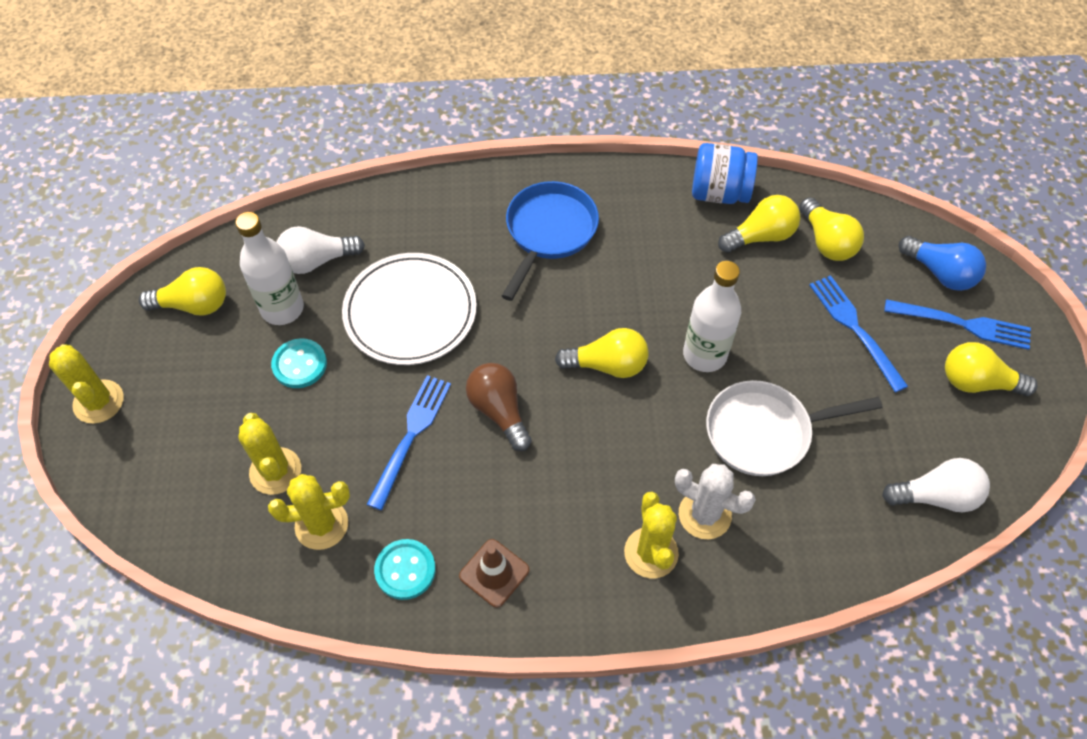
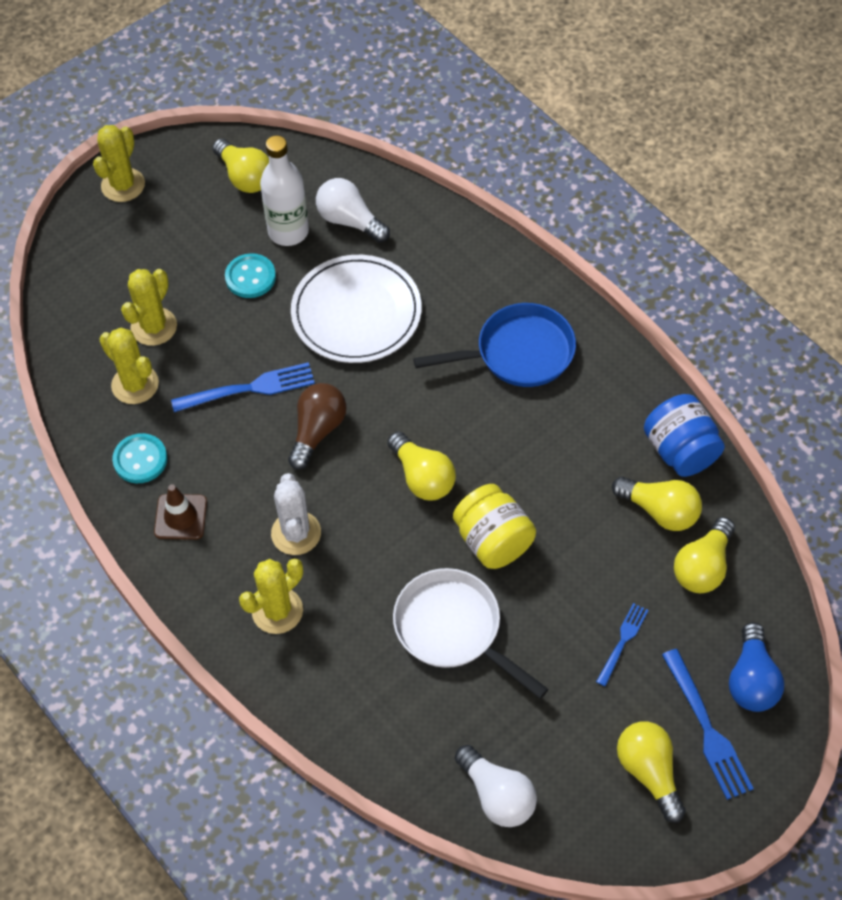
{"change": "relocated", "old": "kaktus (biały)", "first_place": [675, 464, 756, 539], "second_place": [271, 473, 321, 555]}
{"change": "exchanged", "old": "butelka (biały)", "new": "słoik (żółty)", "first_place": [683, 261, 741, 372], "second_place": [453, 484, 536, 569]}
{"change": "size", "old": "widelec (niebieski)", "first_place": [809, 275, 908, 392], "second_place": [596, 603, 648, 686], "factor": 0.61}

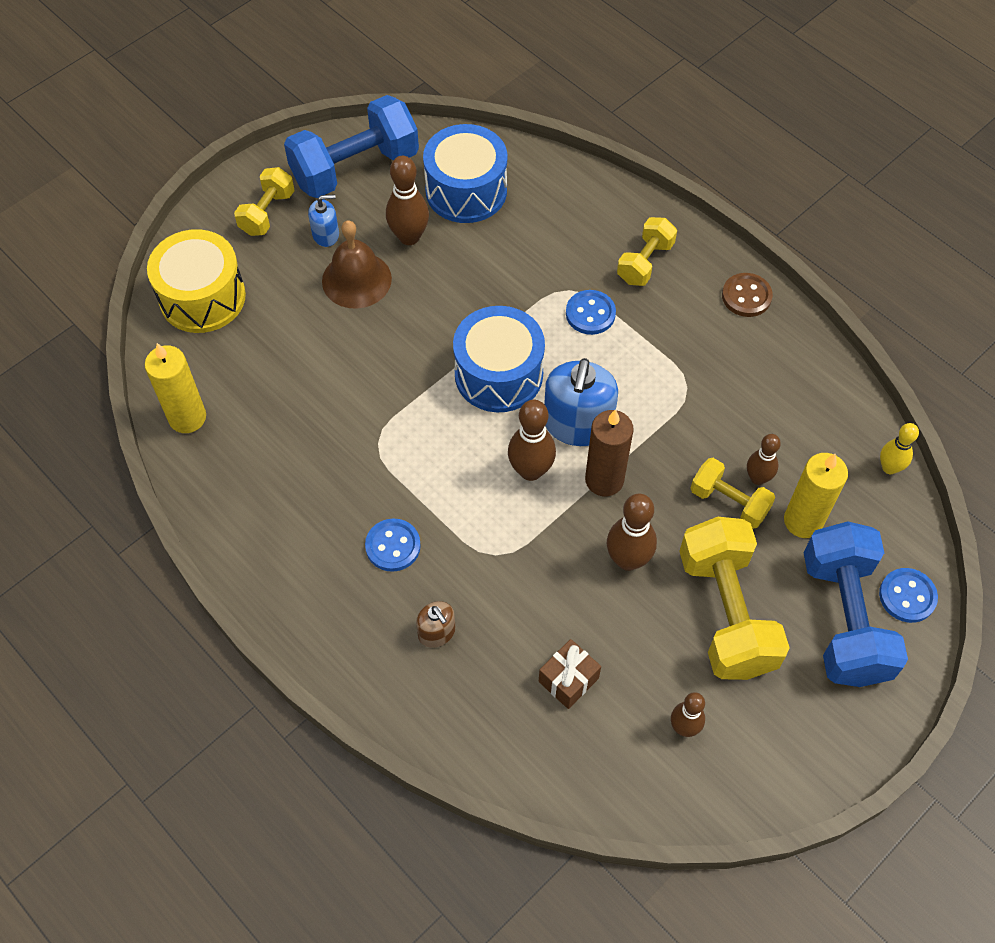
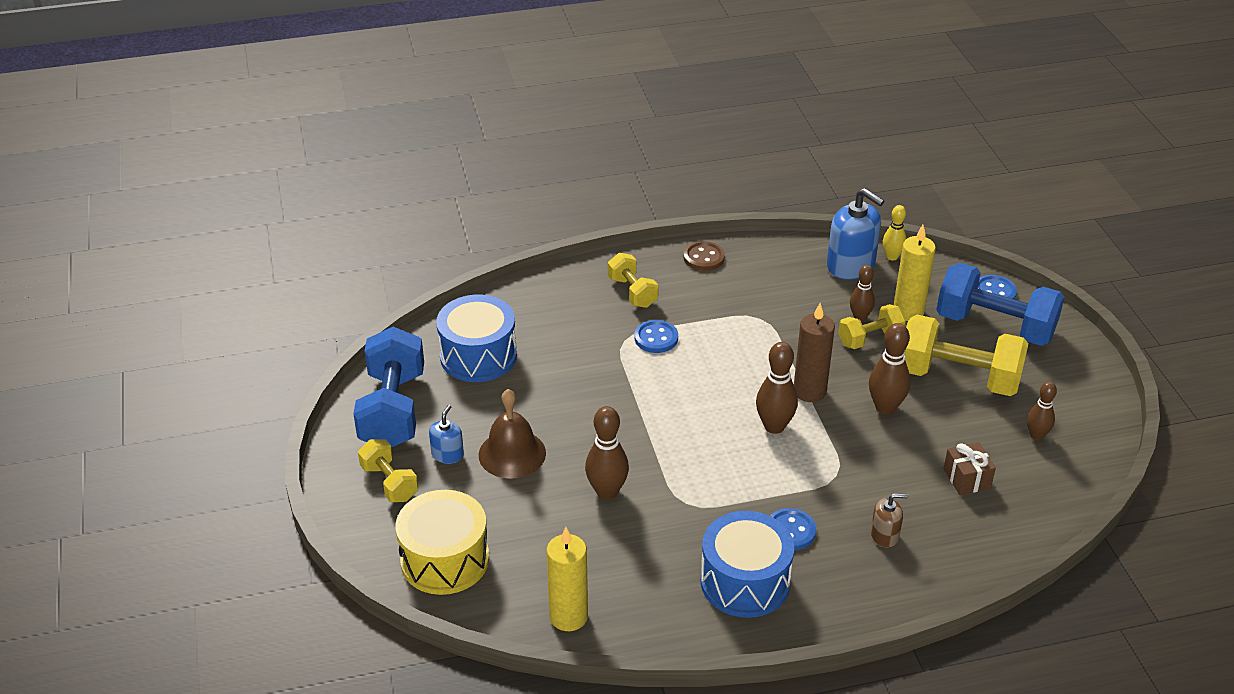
{"change": "relocated", "old": "kręgiel (brązowy)", "first_place": [386, 156, 429, 245], "second_place": [585, 406, 629, 500]}
{"change": "relocated", "old": "bęben (niebieski)", "first_place": [453, 306, 545, 412], "second_place": [700, 511, 794, 618]}
{"change": "relocated", "old": "dozownik mydła (niebieski)", "first_place": [544, 358, 618, 446], "second_place": [827, 188, 884, 280]}

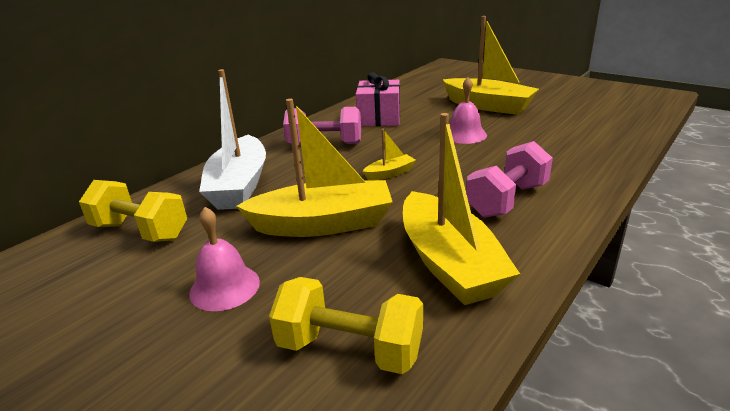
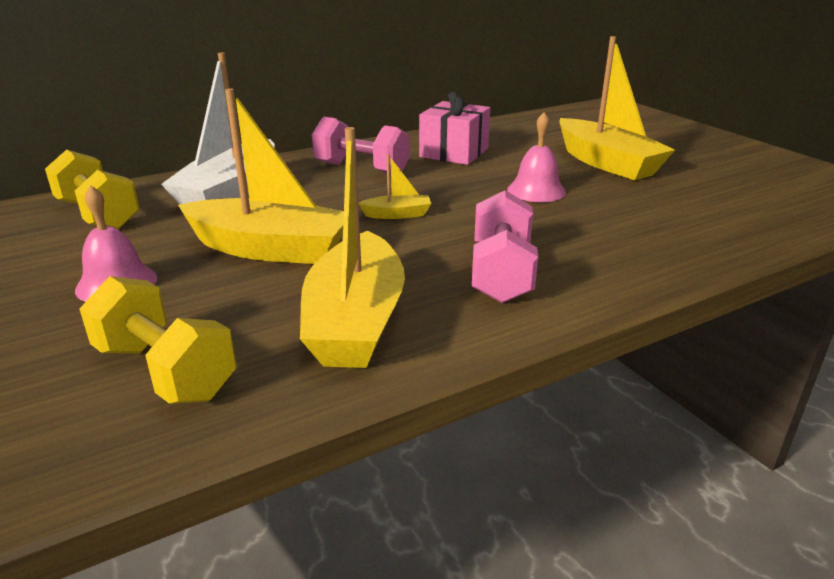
{"change": "spun", "old": "hantel (różowy)", "first_place": [466, 141, 553, 218], "second_place": [472, 190, 538, 303], "degrees": -60}

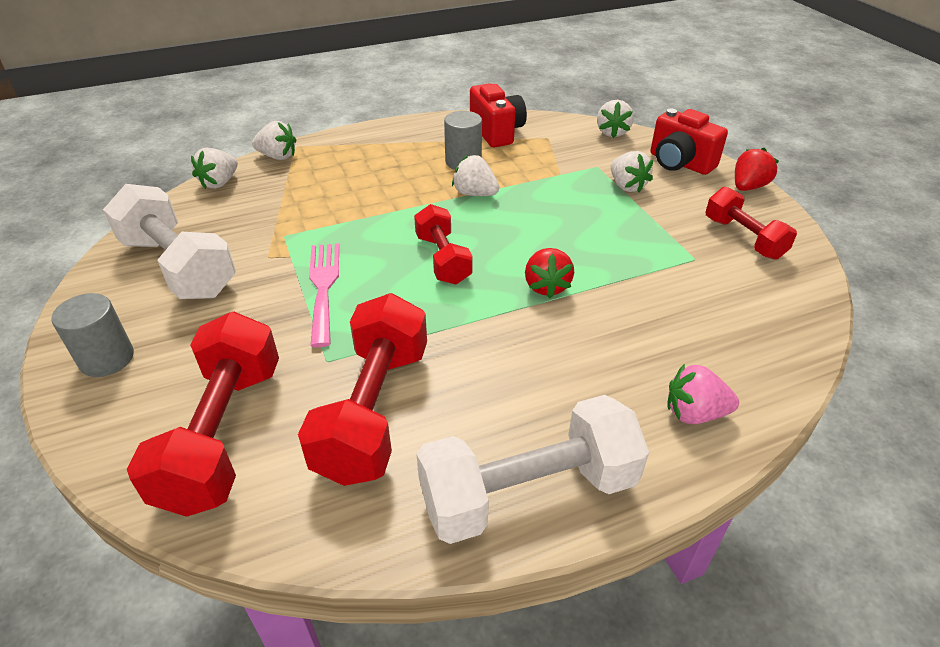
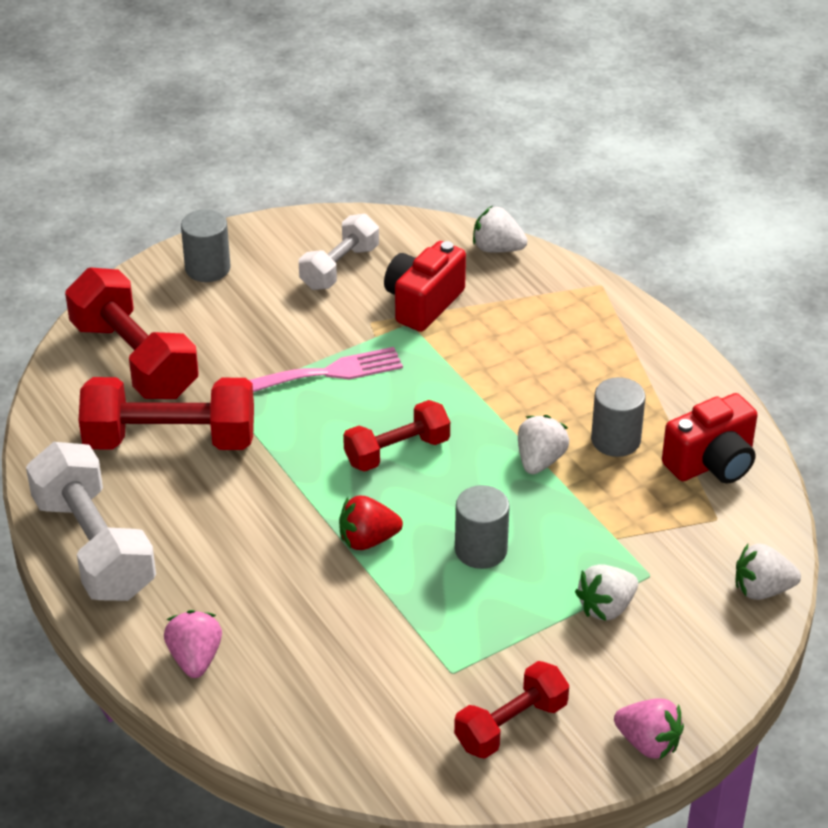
{"change": "missing", "old": "truskawka (biały)", "first_place": [252, 121, 296, 160]}
{"change": "appeared", "new": "walec (szary)", "second_place": [455, 485, 510, 569]}
{"change": "relocated", "old": "aparat fotograficzny (czerwony)", "first_place": [650, 109, 728, 175], "second_place": [384, 241, 466, 332]}
{"change": "colour", "old": "truskawka (czerwony)", "new": "truskawka (różowy)", "first_place": [735, 148, 779, 191], "second_place": [614, 699, 684, 760]}
{"change": "spun", "old": "hantel (czerwony)", "first_place": [127, 312, 279, 517], "second_place": [65, 267, 199, 399], "degrees": 60}
{"change": "size", "old": "hantel (biały)", "first_place": [103, 184, 236, 299], "second_place": [299, 214, 379, 290], "factor": 0.61}

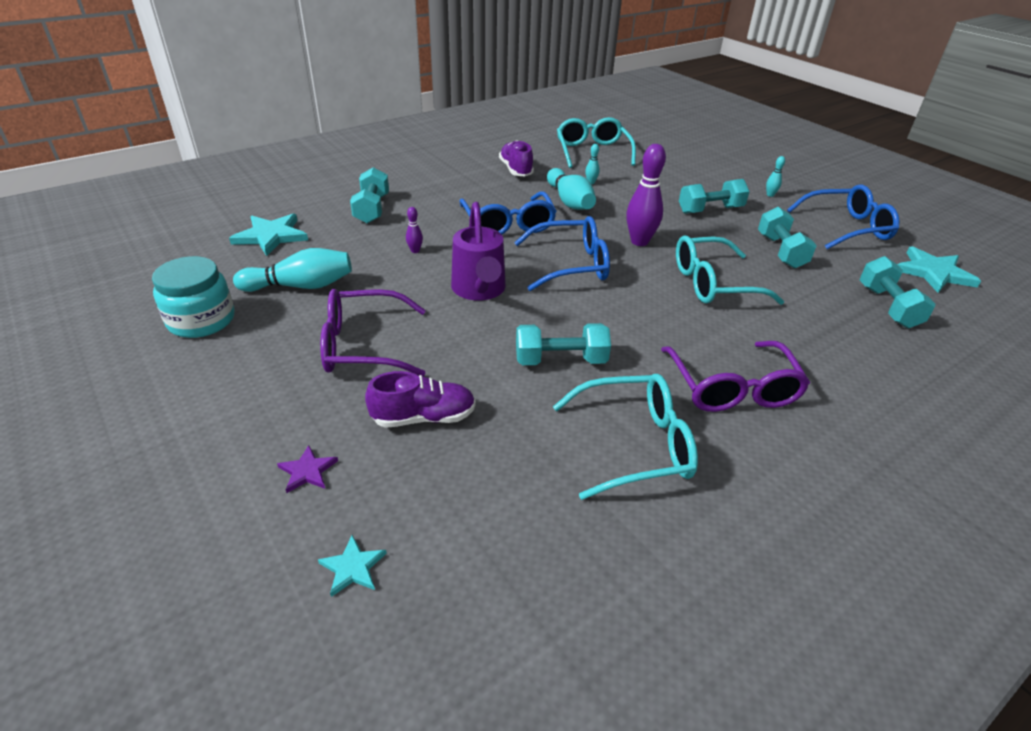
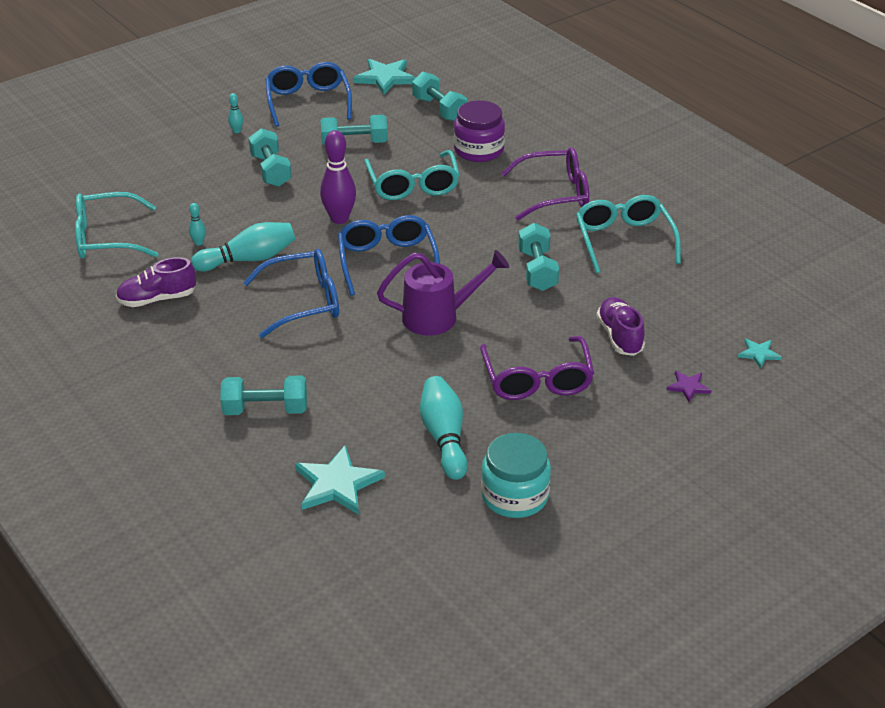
{"change": "missing", "old": "kręgiel (fioletowy)", "first_place": [406, 207, 423, 253]}
{"change": "appeared", "new": "słoik (fioletowy)", "second_place": [454, 100, 505, 162]}
{"change": "spun", "old": "hantel (turkusowy)", "first_place": [860, 256, 936, 328], "second_place": [412, 72, 467, 121], "degrees": 60}

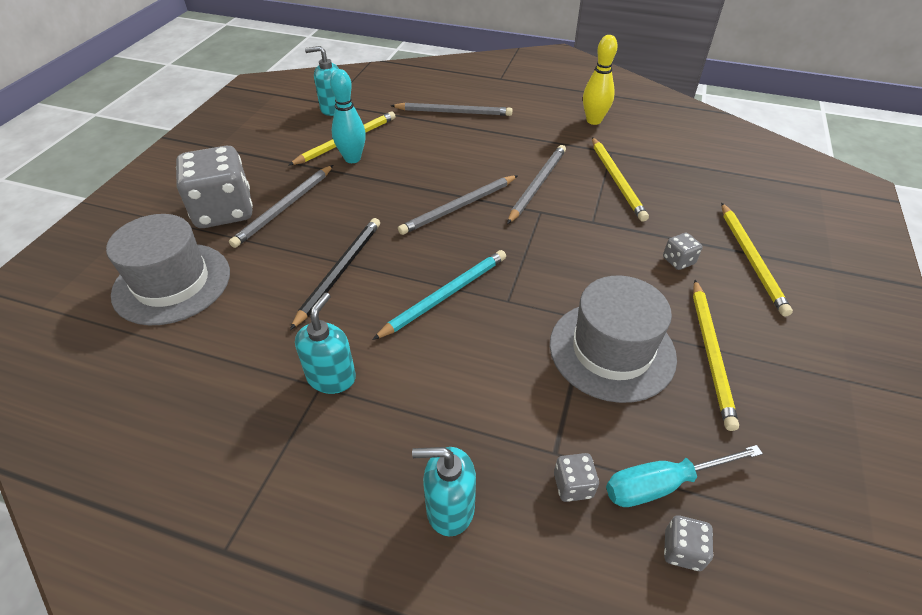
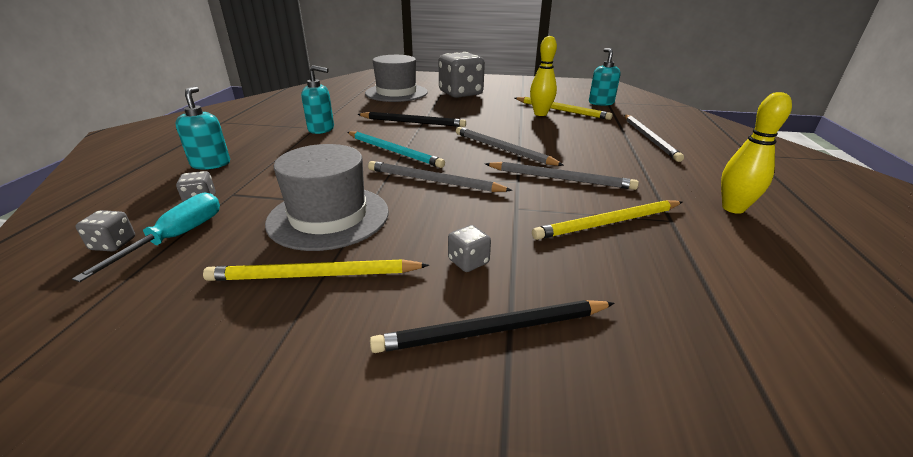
{"change": "relocated", "old": "ołówek (szary)", "first_place": [229, 165, 333, 248], "second_place": [368, 161, 513, 192]}
{"change": "colour", "old": "kręgiel (turkusowy)", "new": "kręgiel (żółty)", "first_place": [330, 69, 366, 163], "second_place": [530, 36, 557, 116]}
{"change": "colour", "old": "ołówek (żółty)", "new": "ołówek (czarny)", "first_place": [721, 203, 793, 317], "second_place": [370, 300, 615, 353]}
{"change": "spun", "old": "śrubokręt (turkusowy)", "first_place": [606, 445, 763, 507], "second_place": [72, 193, 220, 282], "degrees": 45}

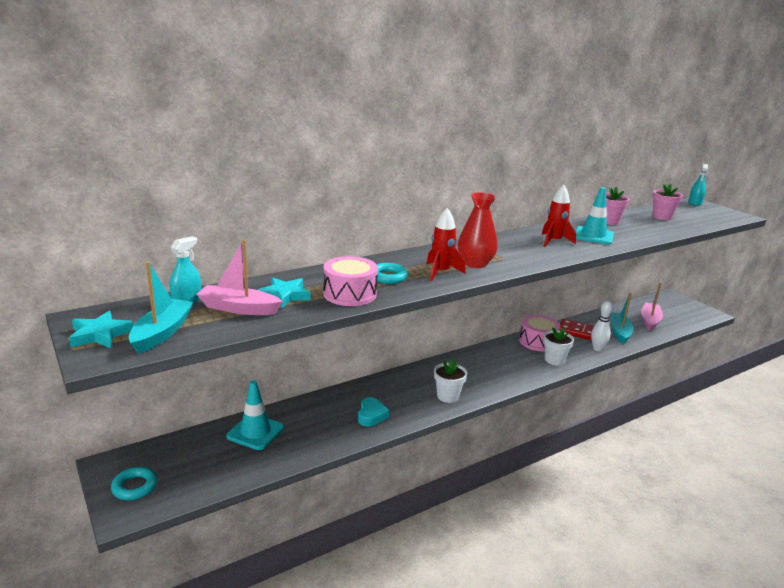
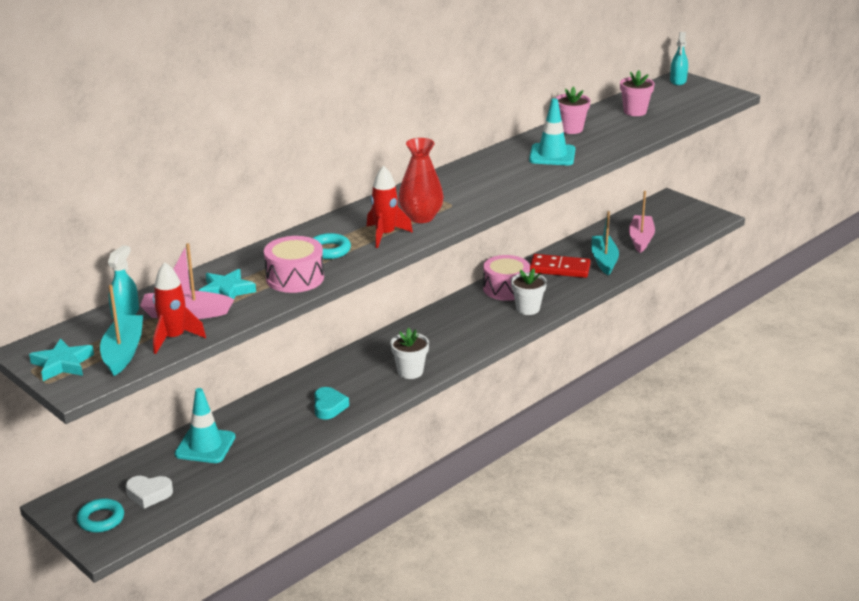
{"change": "missing", "old": "kręgiel (biały)", "first_place": [591, 301, 613, 351]}
{"change": "appeared", "new": "serce (biały)", "second_place": [126, 476, 173, 509]}
{"change": "relocated", "old": "rakieta (czerwony)", "first_place": [542, 185, 576, 247], "second_place": [153, 262, 206, 354]}

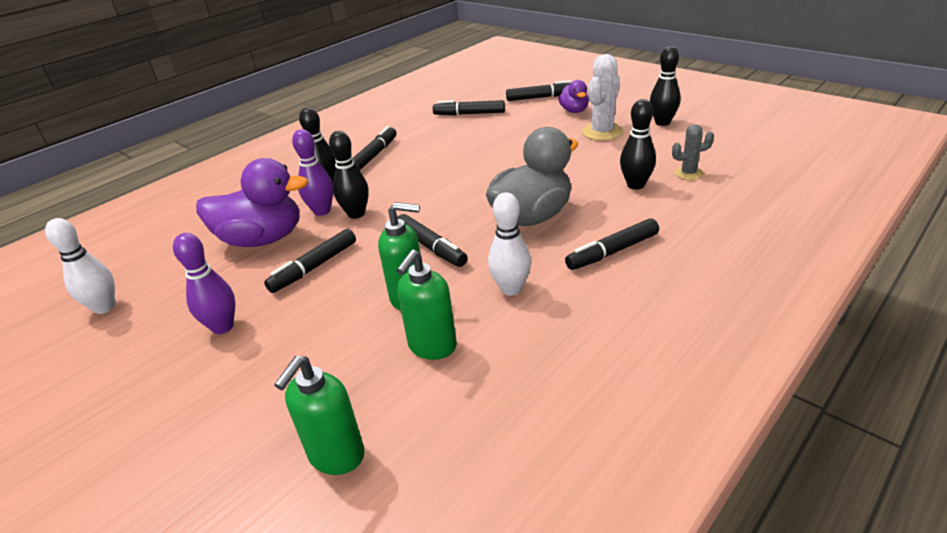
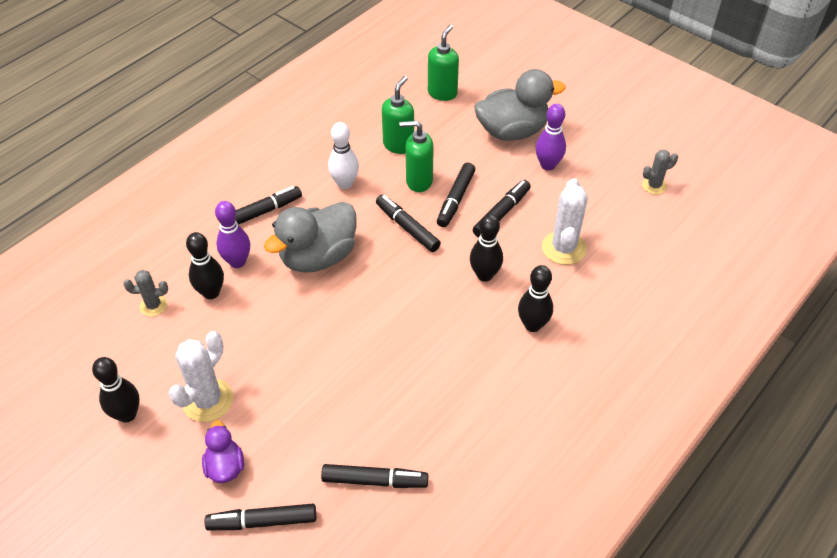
{"change": "appeared", "new": "kaczka (szary)", "second_place": [474, 69, 566, 141]}
{"change": "relocated", "old": "kręgiel (fioletowy)", "first_place": [292, 129, 333, 216], "second_place": [215, 201, 250, 268]}
{"change": "relocated", "old": "flamaster (czarny)", "first_place": [352, 126, 397, 170], "second_place": [437, 162, 475, 227]}
{"change": "exchanged", "old": "kręgiel (biały)", "new": "kaktus (szary)", "first_place": [45, 218, 115, 314], "second_place": [642, 150, 678, 194]}
{"change": "exchanged", "old": "kaczka (fioletowy)", "new": "kaktus (biały)", "first_place": [196, 158, 308, 247], "second_place": [542, 178, 588, 265]}

